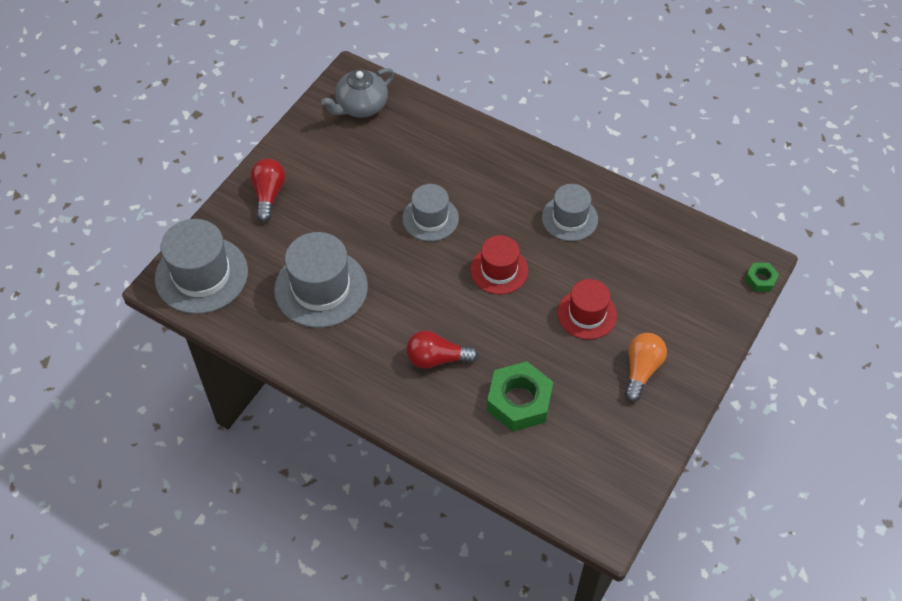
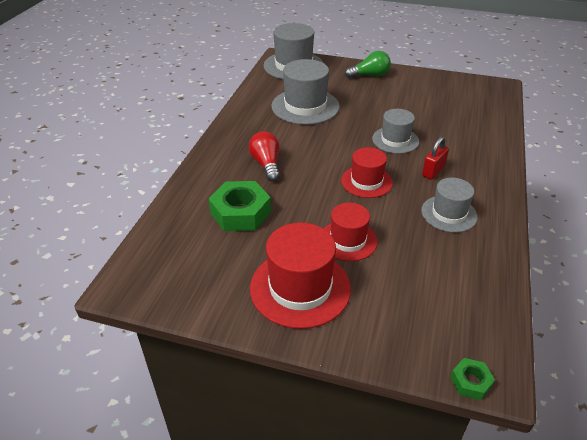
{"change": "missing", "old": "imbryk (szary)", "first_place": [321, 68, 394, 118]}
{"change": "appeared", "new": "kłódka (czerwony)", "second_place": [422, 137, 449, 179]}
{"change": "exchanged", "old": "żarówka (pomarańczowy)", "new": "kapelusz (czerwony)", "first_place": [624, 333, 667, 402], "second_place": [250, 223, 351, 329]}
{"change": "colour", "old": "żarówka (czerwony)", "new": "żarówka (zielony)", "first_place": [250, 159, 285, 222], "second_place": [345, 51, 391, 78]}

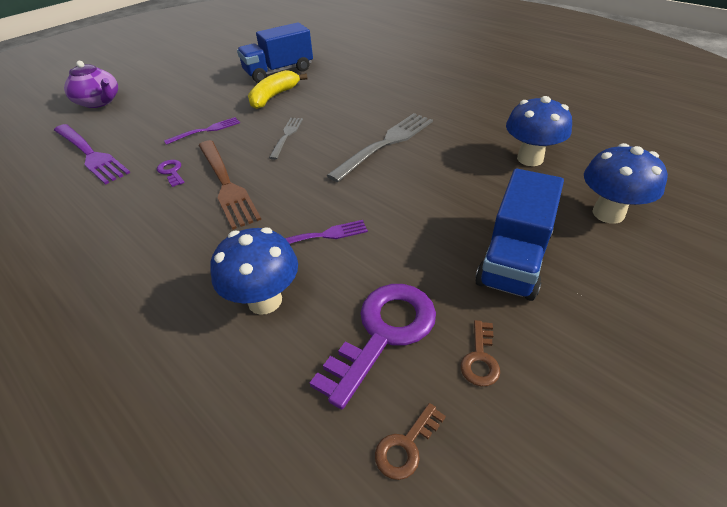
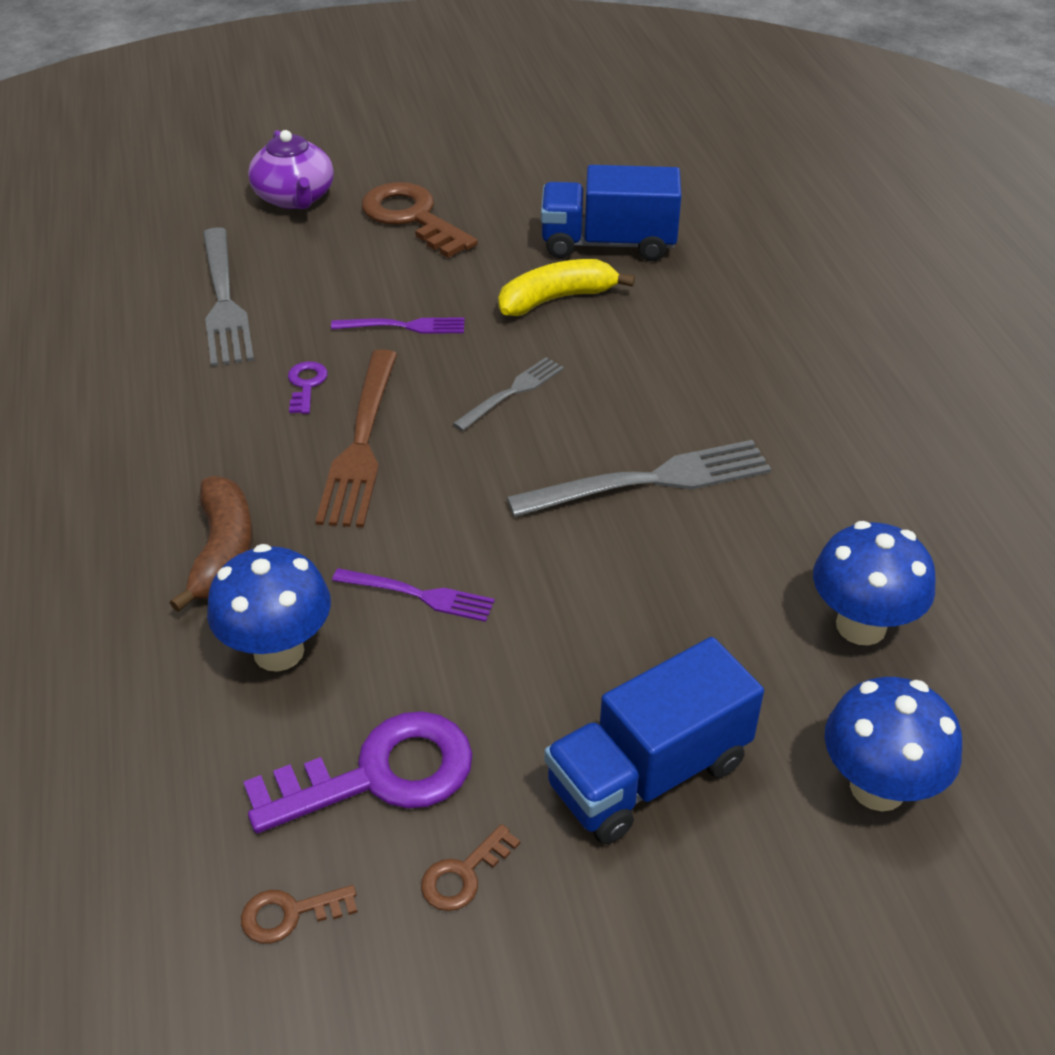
{"change": "appeared", "new": "banan (brązowy)", "second_place": [170, 476, 252, 612]}
{"change": "appeared", "new": "klucz (brązowy)", "second_place": [362, 182, 478, 258]}
{"change": "colour", "old": "widelec (fioletowy)", "new": "widelec (szary)", "first_place": [54, 124, 130, 185], "second_place": [203, 227, 254, 367]}

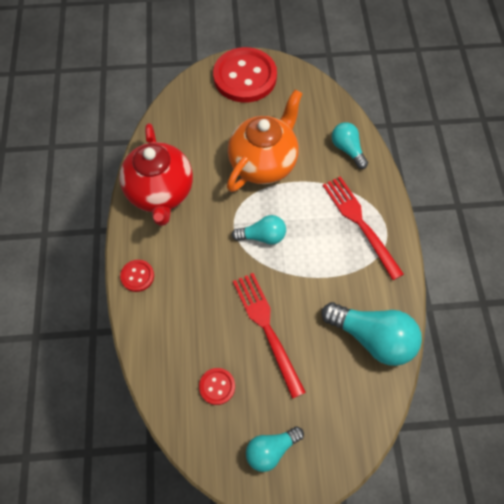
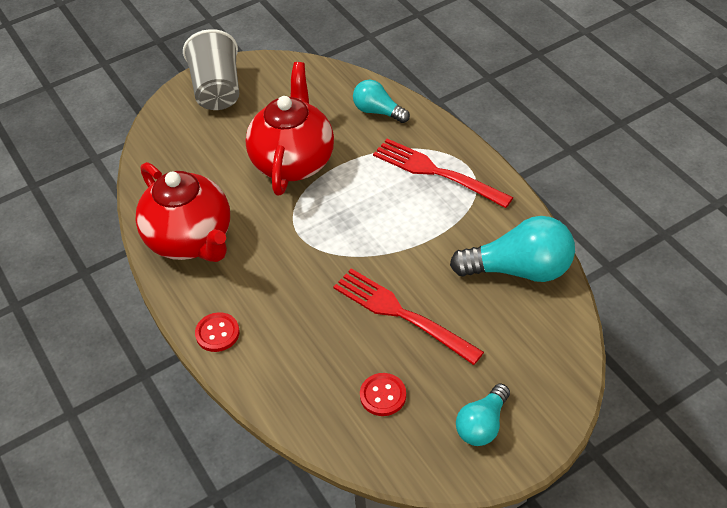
{"change": "missing", "old": "żarówka (turkusowy)", "first_place": [231, 215, 286, 245]}
{"change": "exchanged", "old": "guzik (czerwony)", "new": "szklanka (szary)", "first_place": [213, 47, 277, 103], "second_place": [183, 29, 239, 110]}
{"change": "colour", "old": "imbryk (pomarańczowy)", "new": "imbryk (czerwony)", "first_place": [227, 90, 303, 192], "second_place": [246, 62, 334, 195]}

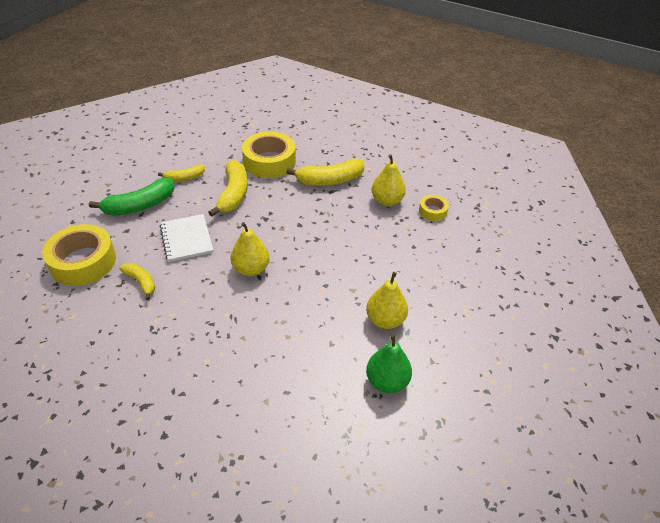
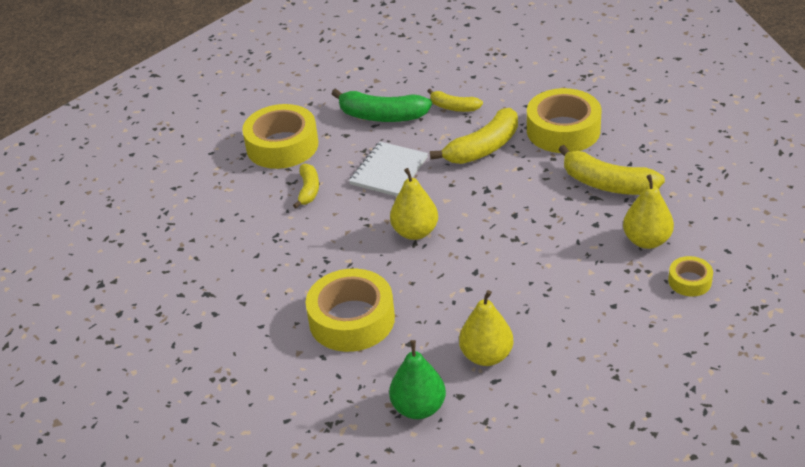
{"change": "appeared", "new": "taśma klejąca (żółty)", "second_place": [305, 269, 395, 352]}

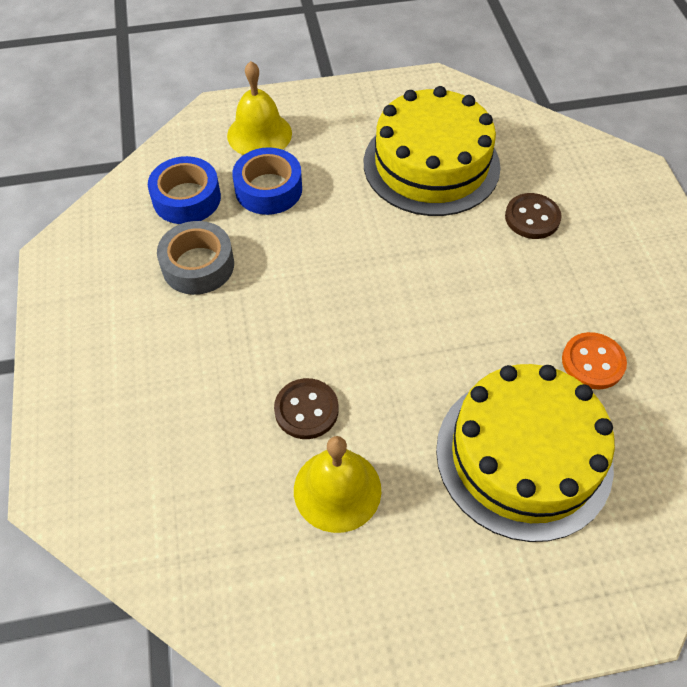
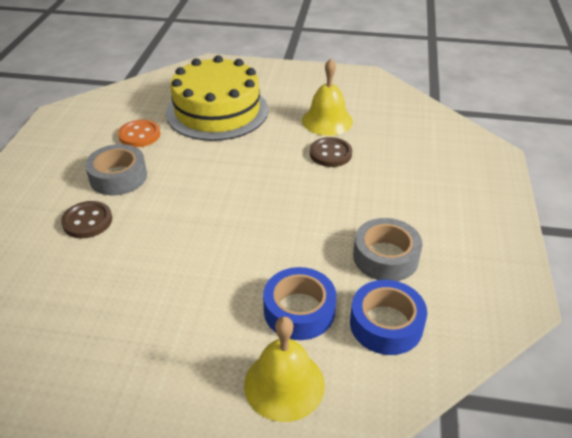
{"change": "missing", "old": "tort (żółty)", "first_place": [364, 86, 501, 216]}
{"change": "appeared", "new": "taśma klejąca (szary)", "second_place": [85, 144, 147, 195]}

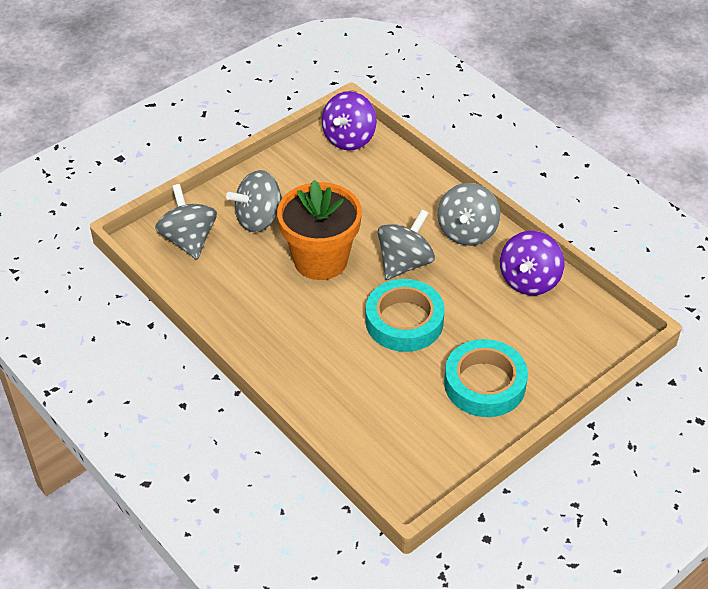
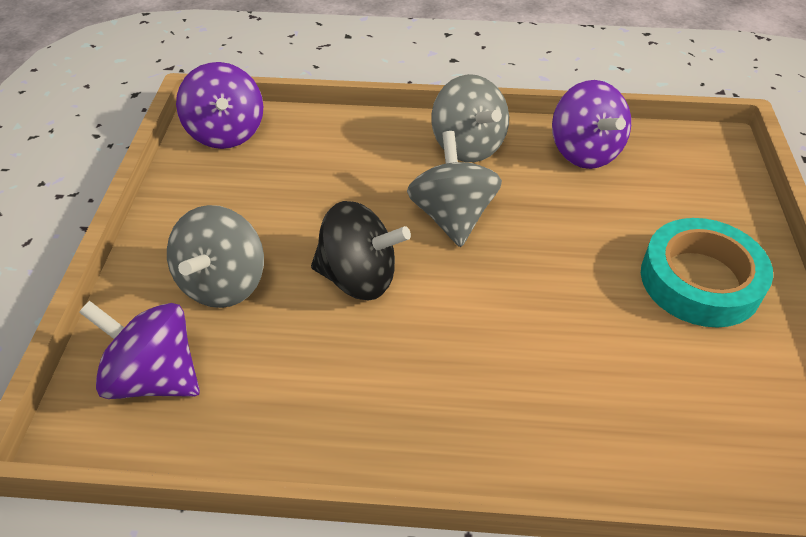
{"change": "missing", "old": "taśma klejąca (turkusowy)", "first_place": [365, 279, 445, 352]}
{"change": "exchanged", "old": "doniczka (pomarańczowy)", "new": "bączek (czarny)", "first_place": [277, 180, 362, 280], "second_place": [311, 201, 411, 300]}
{"change": "colour", "old": "bączek (szary)", "new": "bączek (fioletowy)", "first_place": [155, 184, 217, 260], "second_place": [79, 301, 200, 399]}

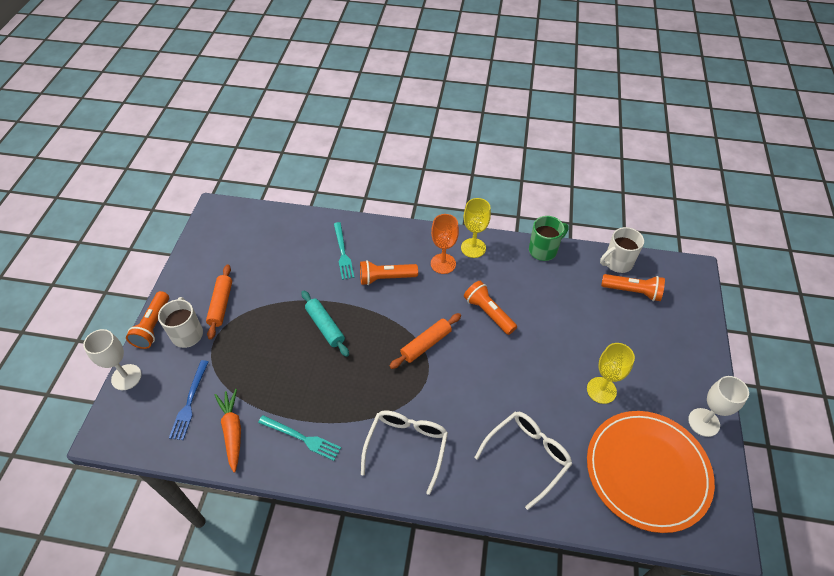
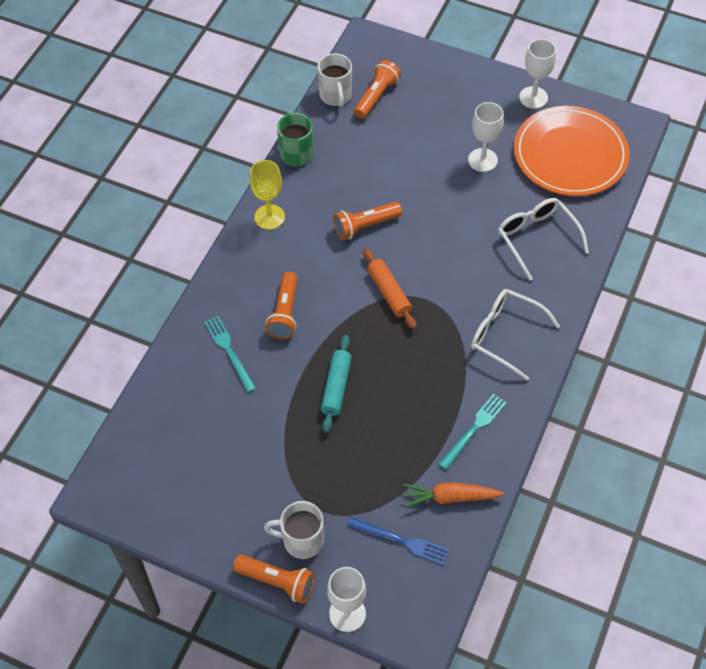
{"change": "missing", "old": "wałek do ciasta (pomarańczowy)", "first_place": [206, 265, 232, 340]}
{"change": "missing", "old": "kielich (pomarańczowy)", "first_place": [431, 214, 459, 274]}
{"change": "colour", "old": "kielich (żółty)", "new": "kielich (biały)", "first_place": [587, 343, 635, 404], "second_place": [468, 102, 504, 172]}
{"change": "spun", "old": "wałek do ciasta (turkusowy)", "first_place": [301, 291, 349, 357], "second_place": [321, 335, 352, 432], "degrees": -60}
{"change": "spun", "old": "widelec (turkusowy)", "first_place": [334, 222, 354, 280], "second_place": [204, 316, 256, 393], "degrees": -120}

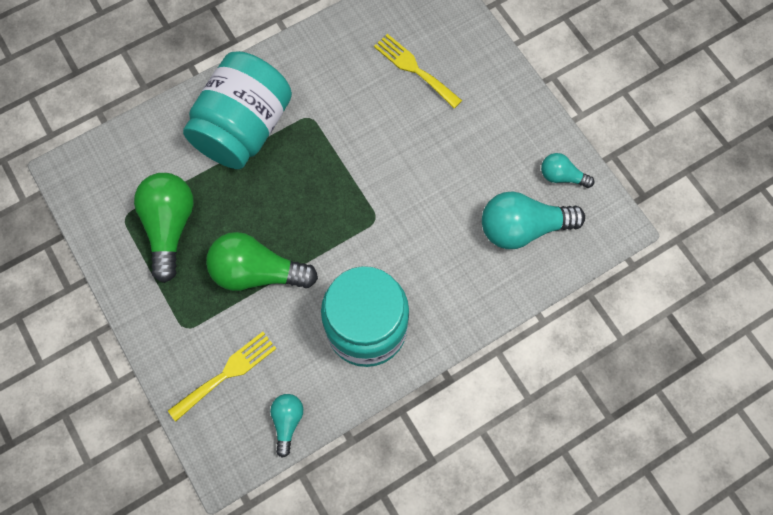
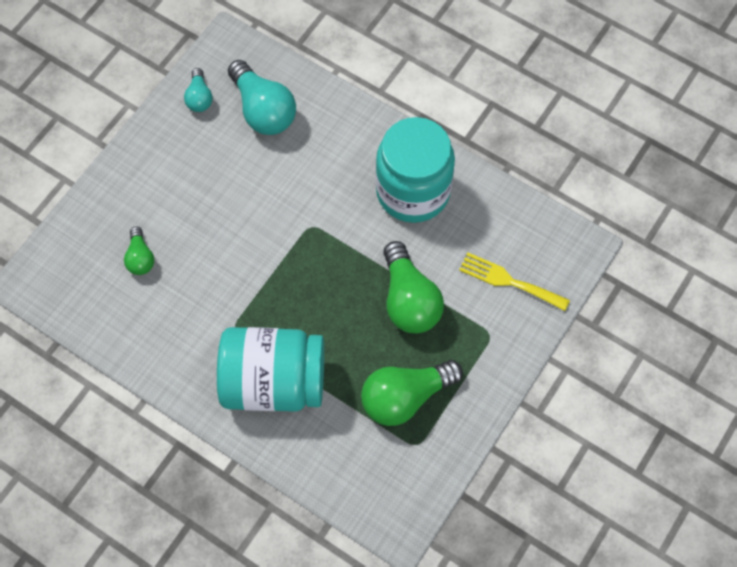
{"change": "missing", "old": "żarówka (turkusowy)", "first_place": [270, 394, 303, 458]}
{"change": "exchanged", "old": "widelec (żółty)", "new": "żarówka (zielony)", "first_place": [374, 34, 463, 108], "second_place": [124, 227, 154, 275]}

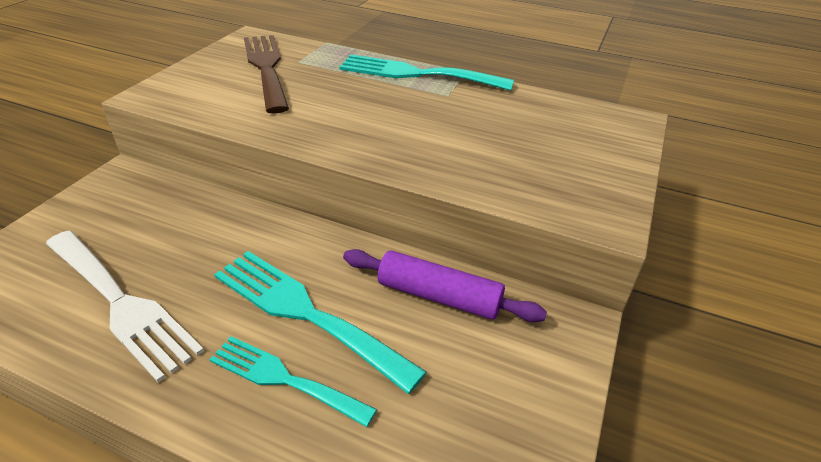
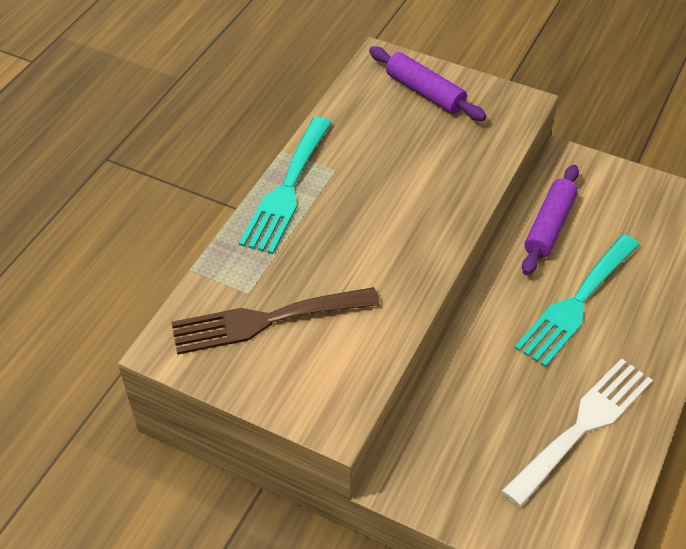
{"change": "missing", "old": "widelec (turkusowy)", "first_place": [209, 336, 377, 427]}
{"change": "appeared", "new": "wałek do ciasta (fioletowy)", "second_place": [369, 47, 486, 121]}

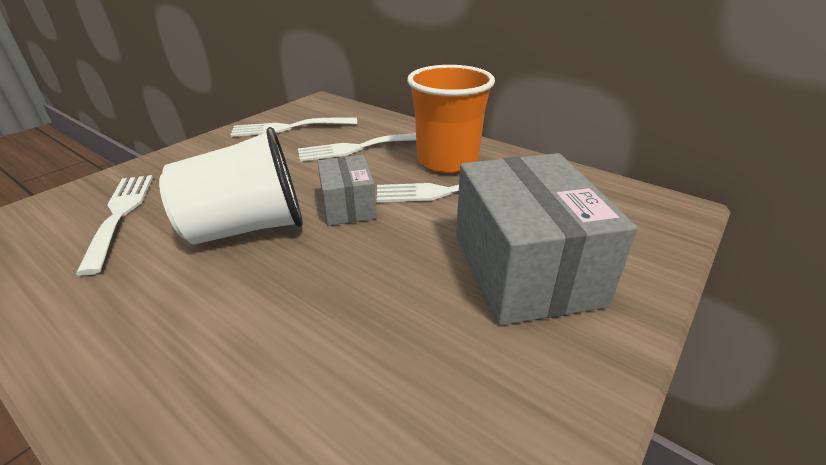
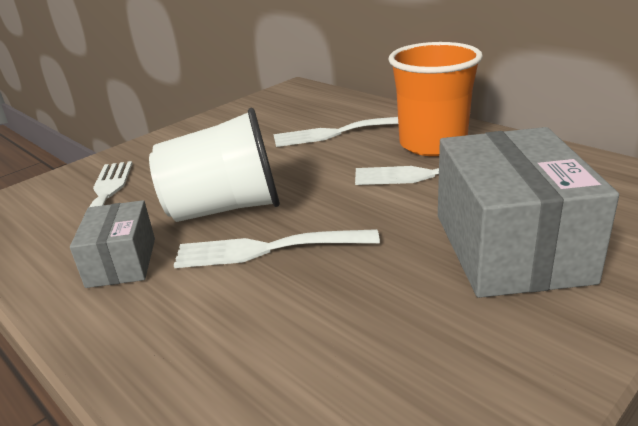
{"change": "relocated", "old": "widelec (biały)", "first_place": [230, 117, 357, 137], "second_place": [174, 229, 380, 268]}
{"change": "relocated", "old": "pudełko (szary)", "first_place": [317, 155, 377, 226], "second_place": [70, 200, 155, 288]}

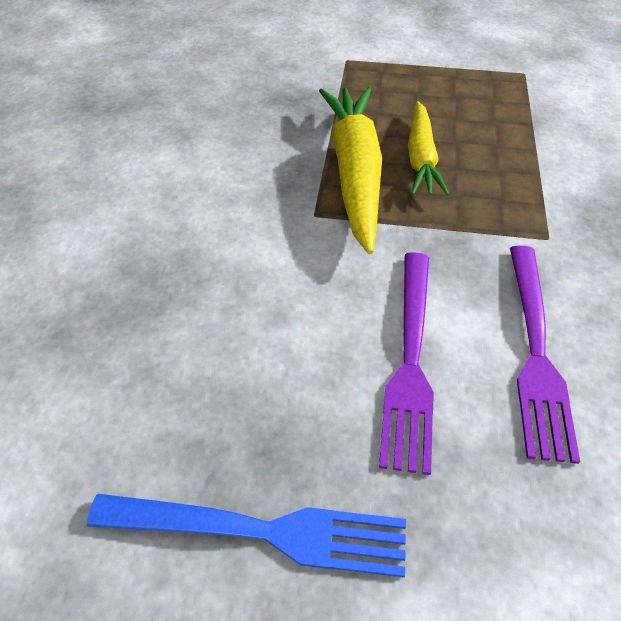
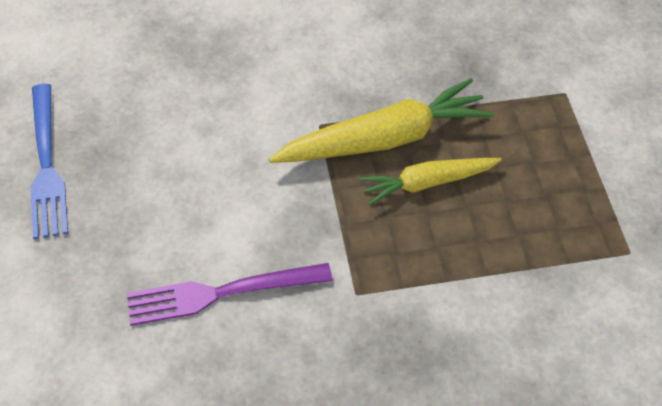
{"change": "missing", "old": "widelec (fioletowy)", "first_place": [379, 252, 434, 475]}

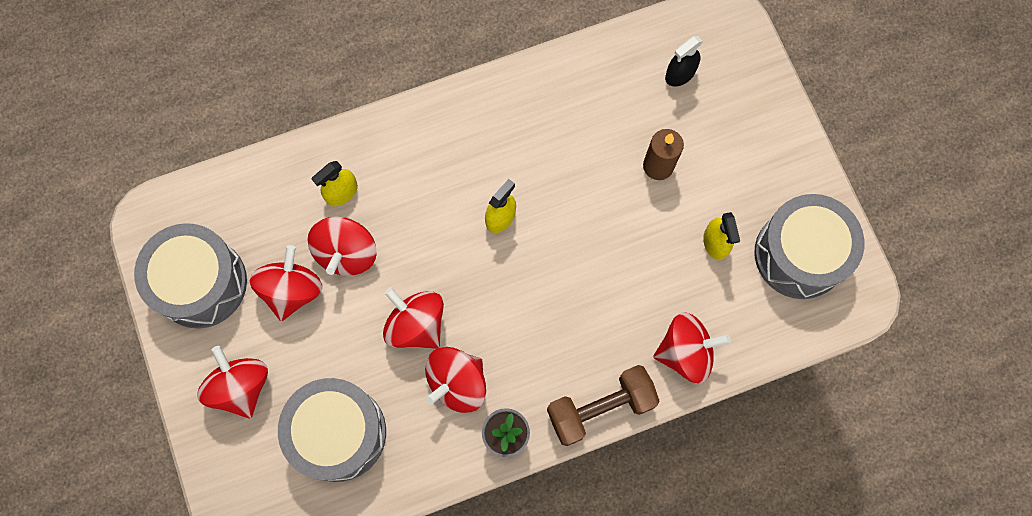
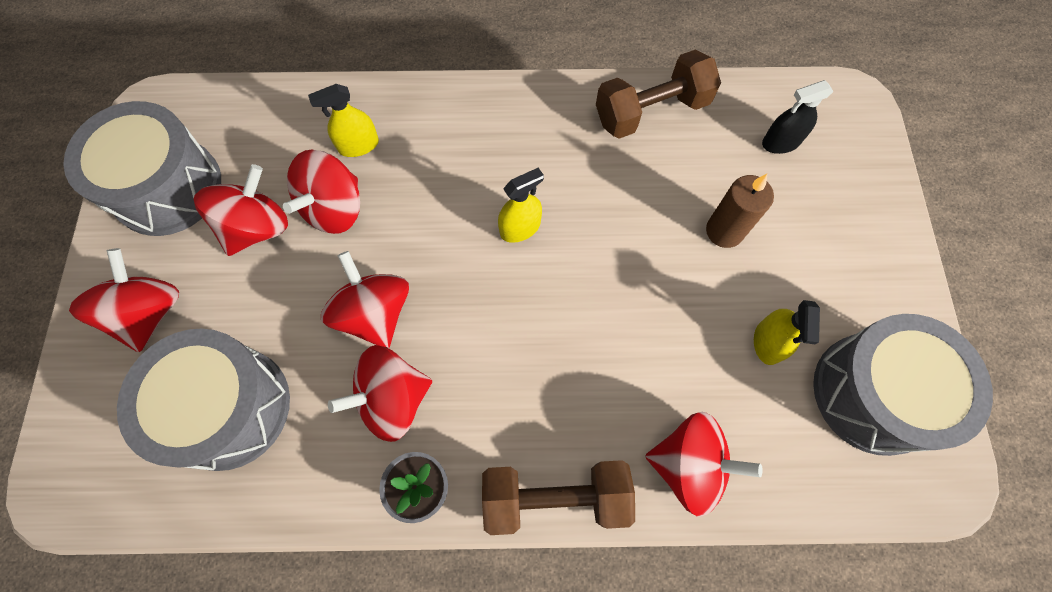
{"change": "appeared", "new": "hantel (brązowy)", "second_place": [596, 50, 721, 139]}

